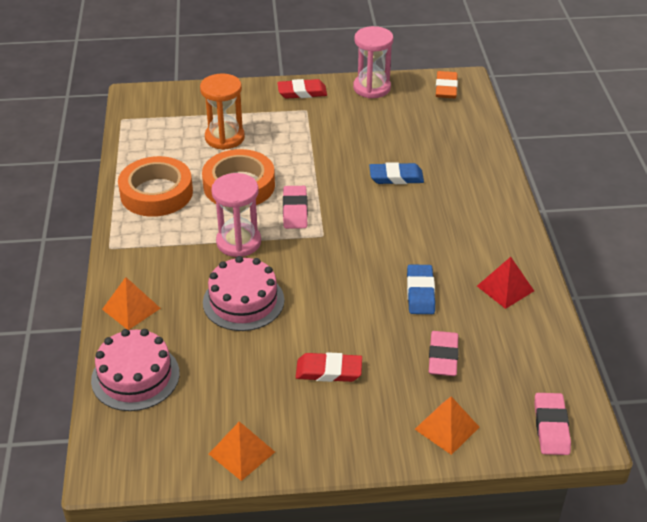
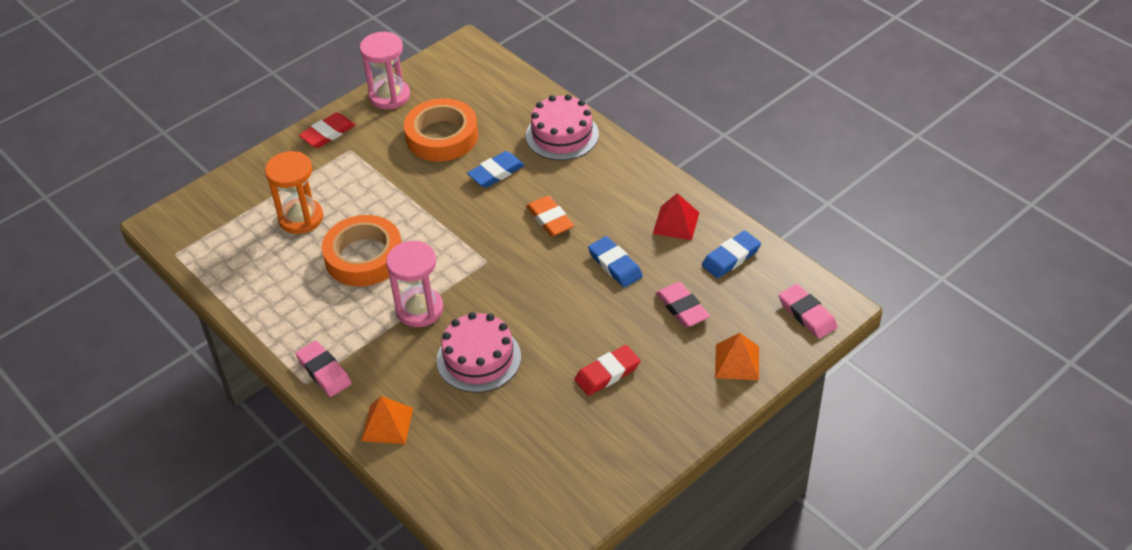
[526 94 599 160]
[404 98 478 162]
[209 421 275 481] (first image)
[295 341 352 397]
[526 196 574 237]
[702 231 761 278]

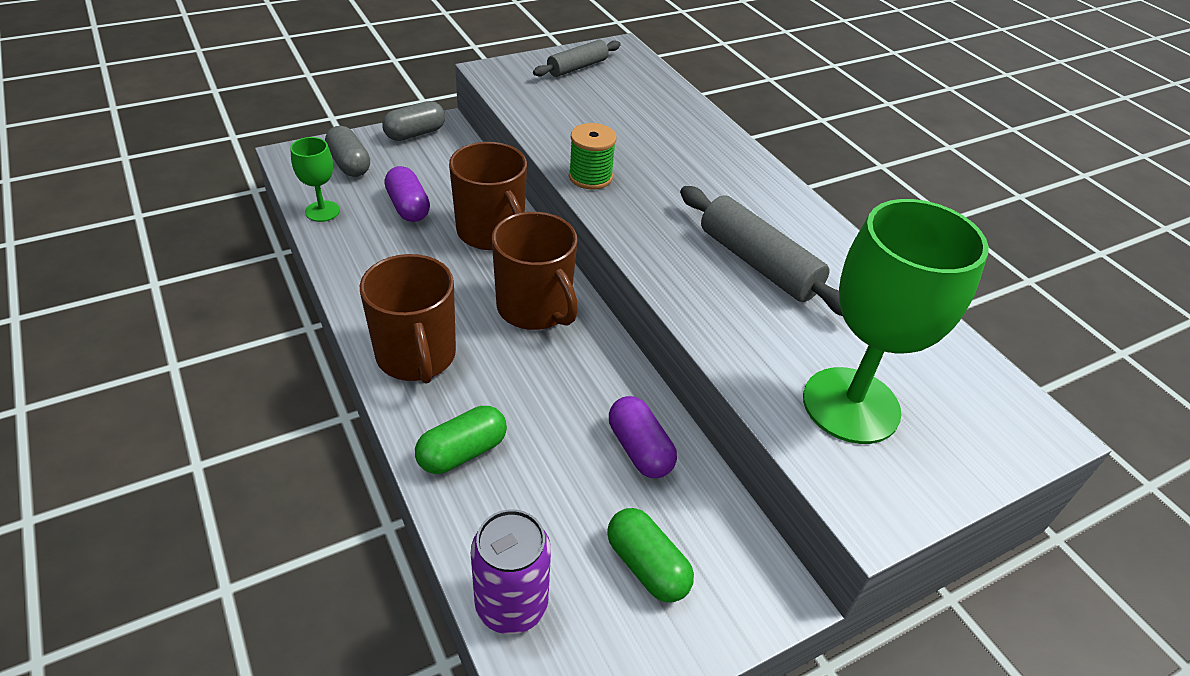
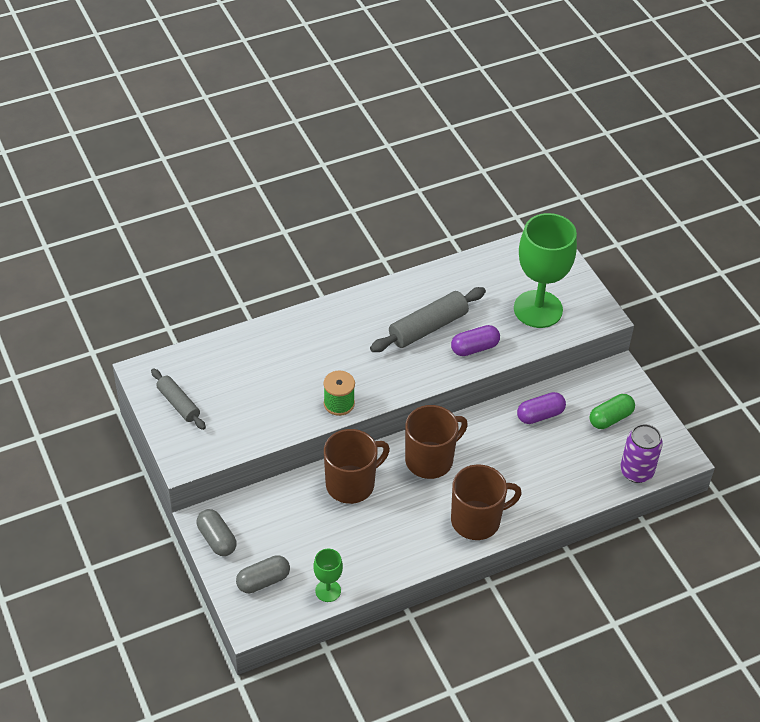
[451 325 500 356]
[415 406 507 474] (first image)

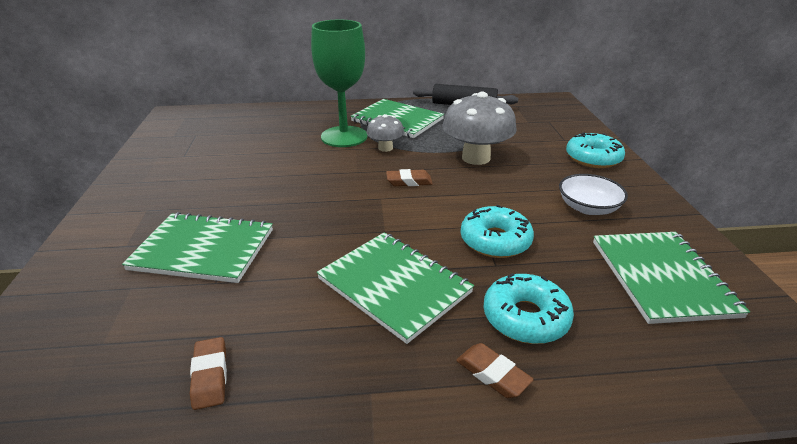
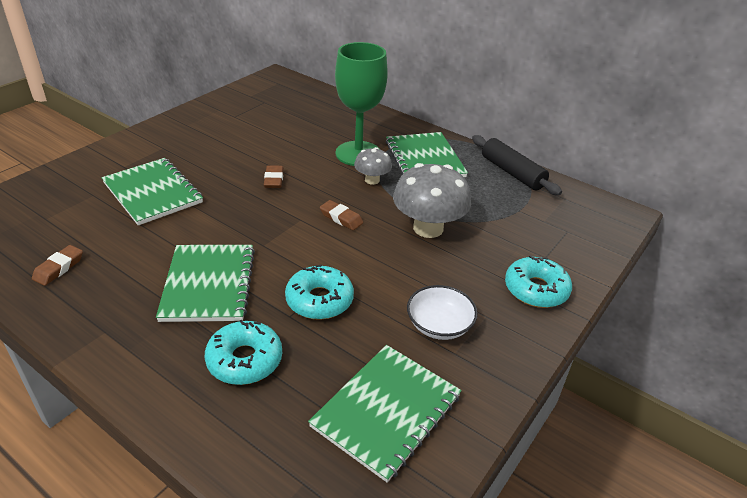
[264 165 284 188]

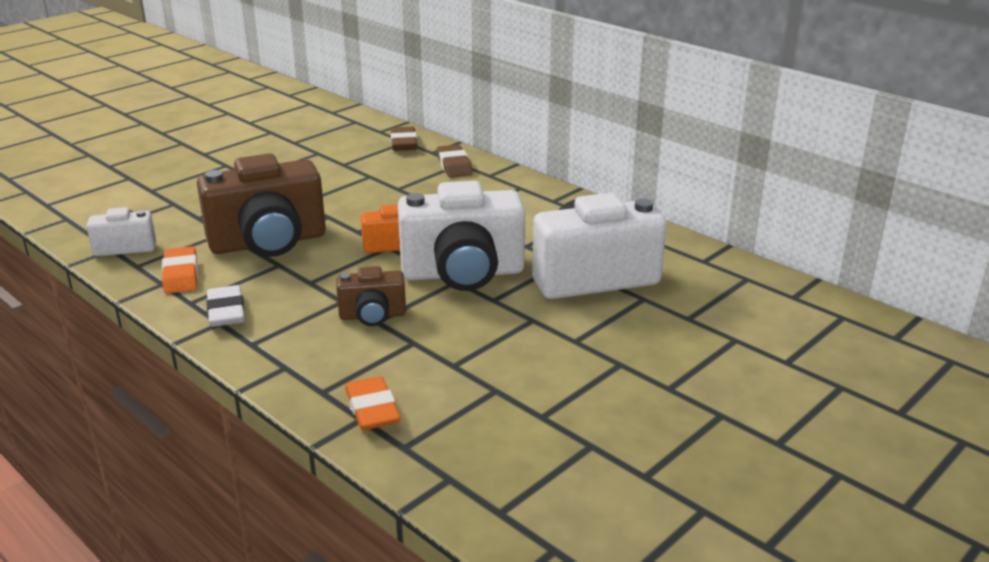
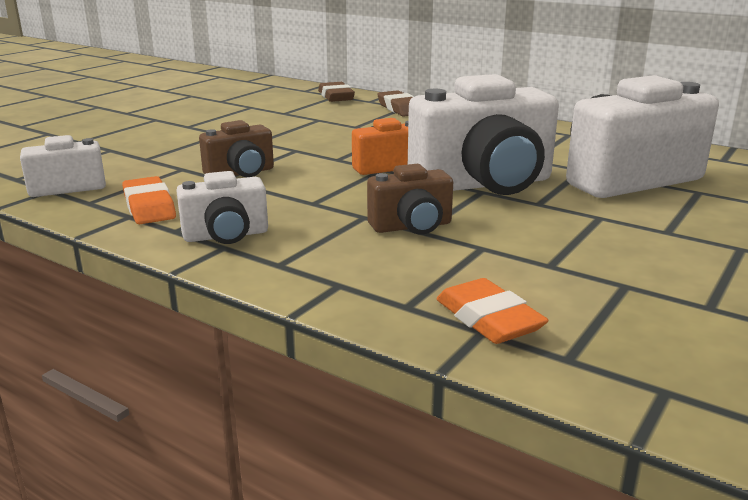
[199 120 274 178]
[176 171 268 244]

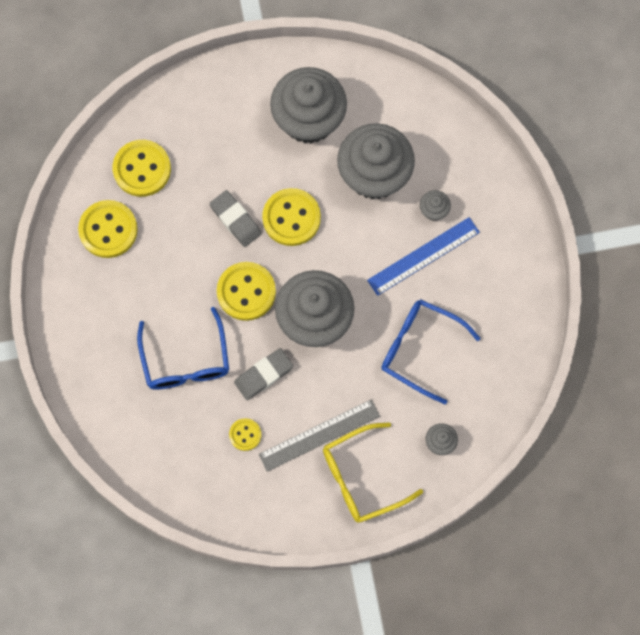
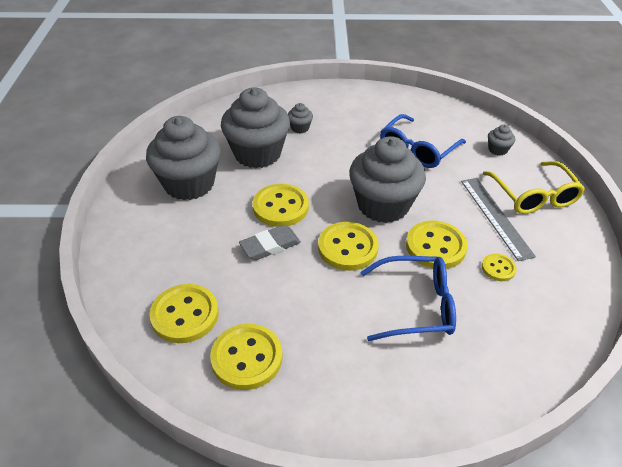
[406 221 468 269]
[367 217 480 296] (first image)

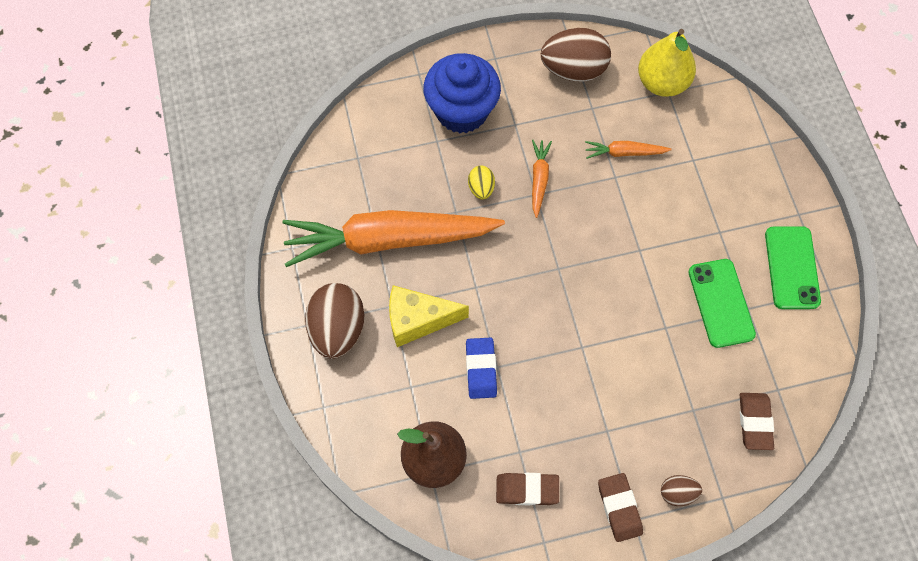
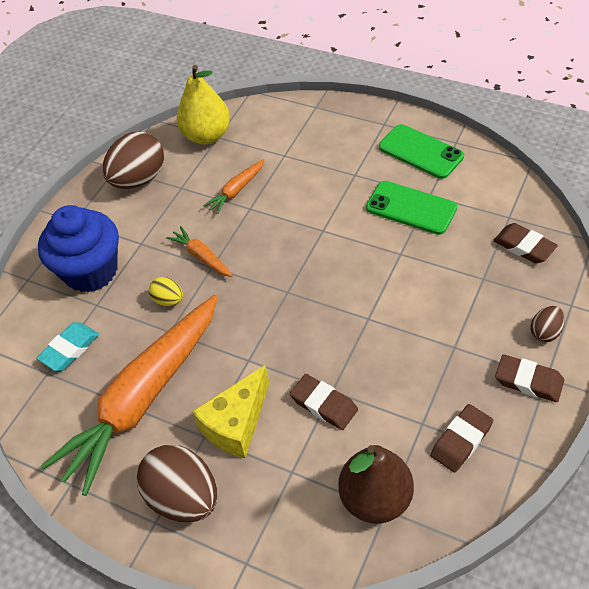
[290 374 358 430]
[37 322 99 371]

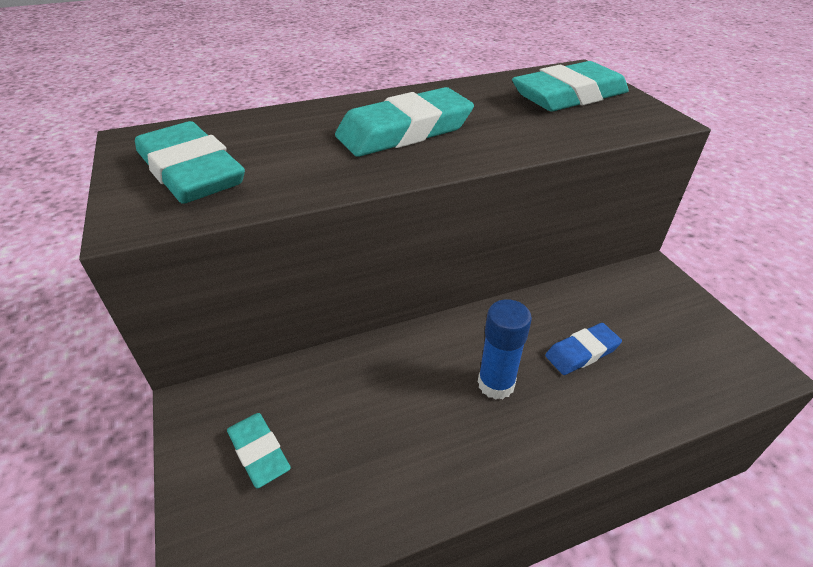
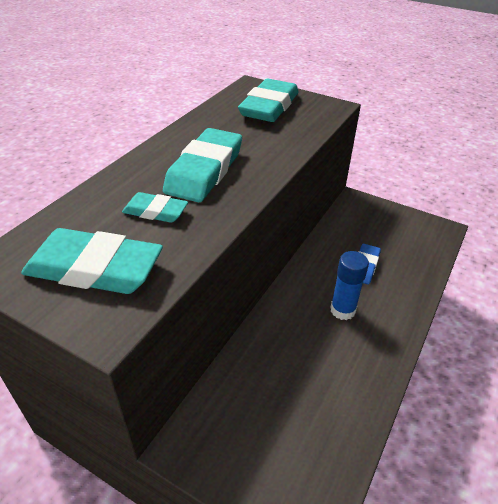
[122 192 188 223]

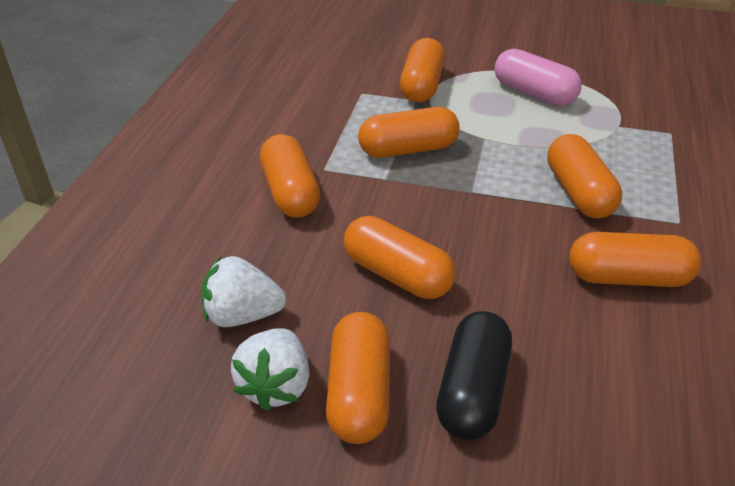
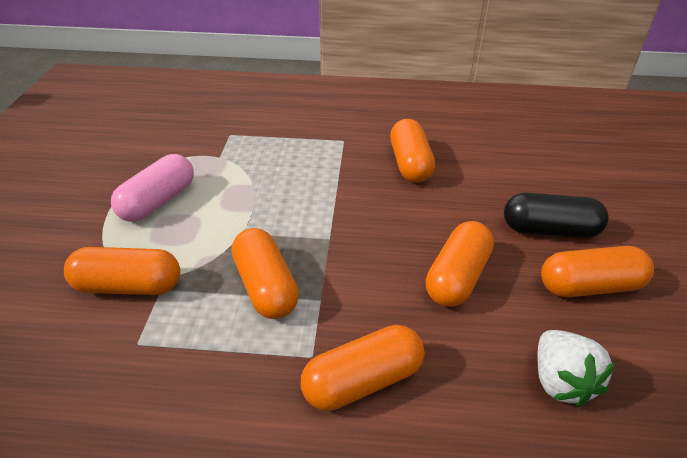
[231 328 310 411] (first image)
[547 134 622 218] (first image)

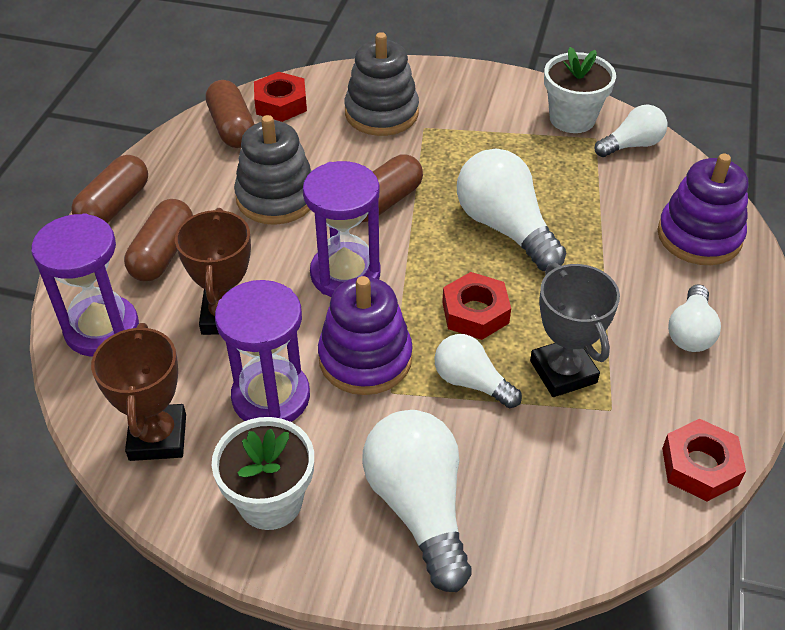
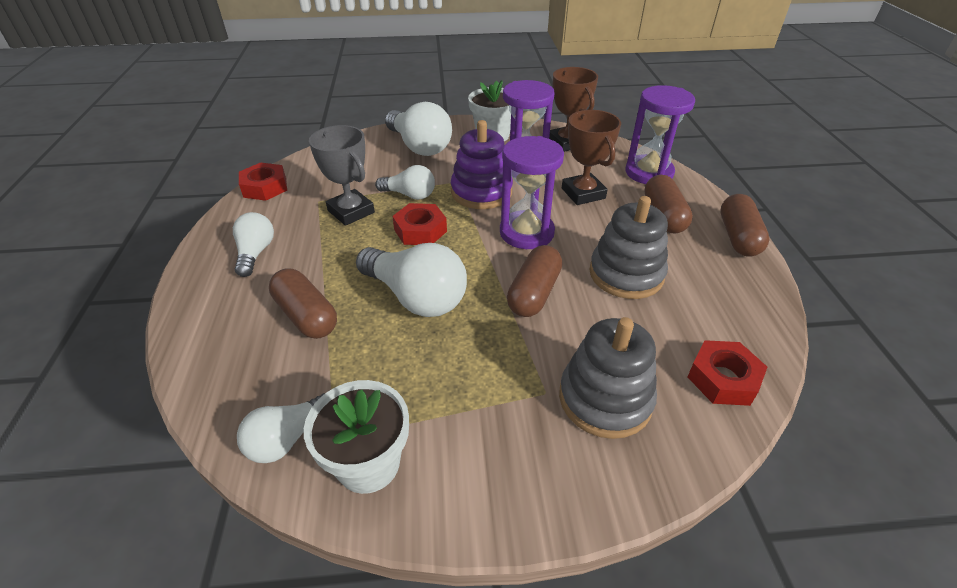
[269 268 337 339]
[658 154 748 265] (first image)

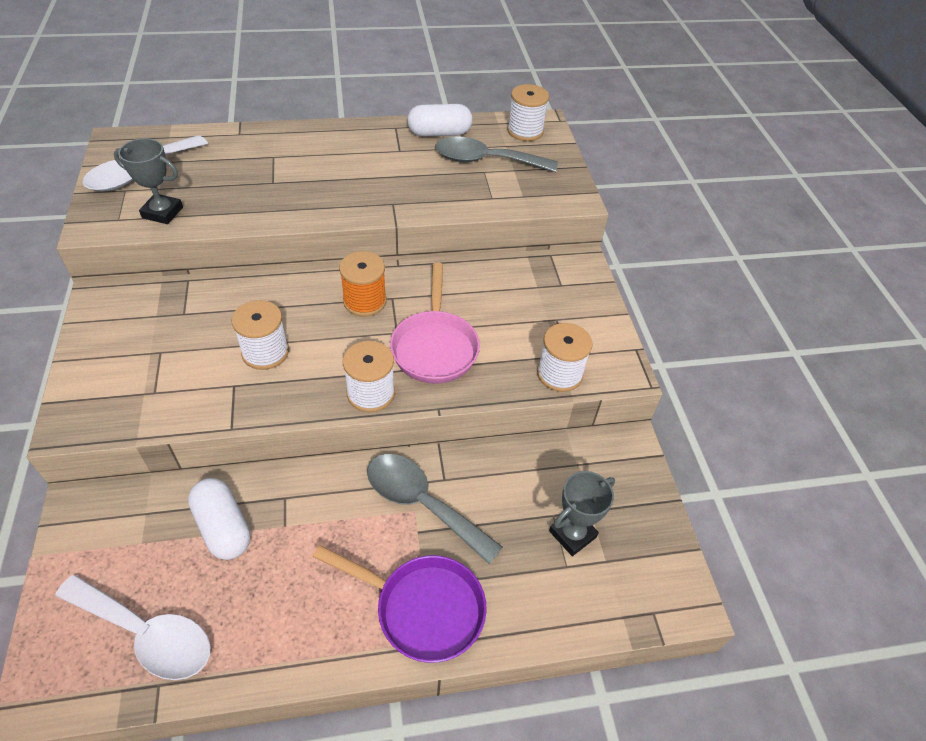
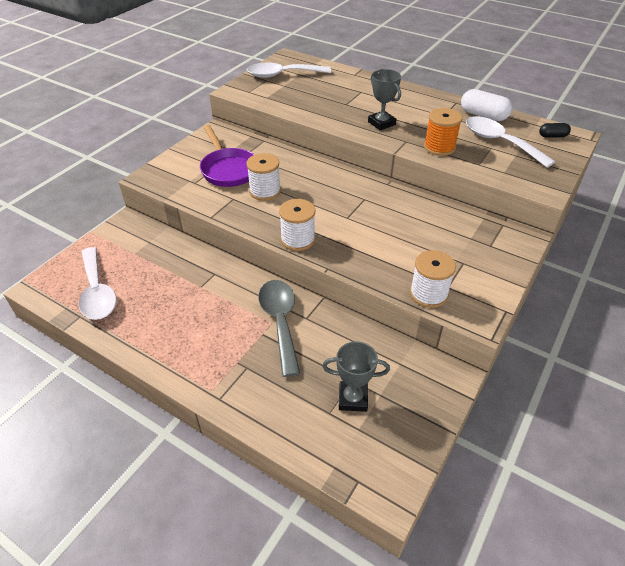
[368 69 401 130]
[188 478 251 560] (first image)
[200 125 255 187]
[424 108 462 156]
[390 263 480 384] (first image)
[466 116 555 168]
[539 123 571 138]

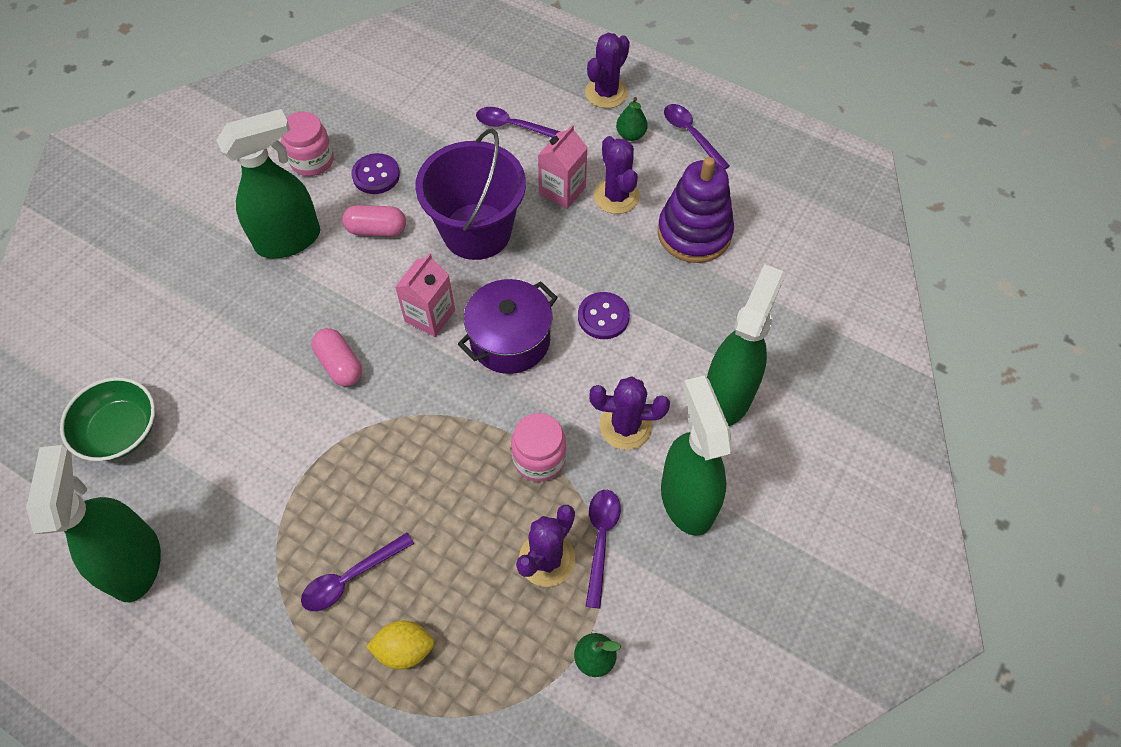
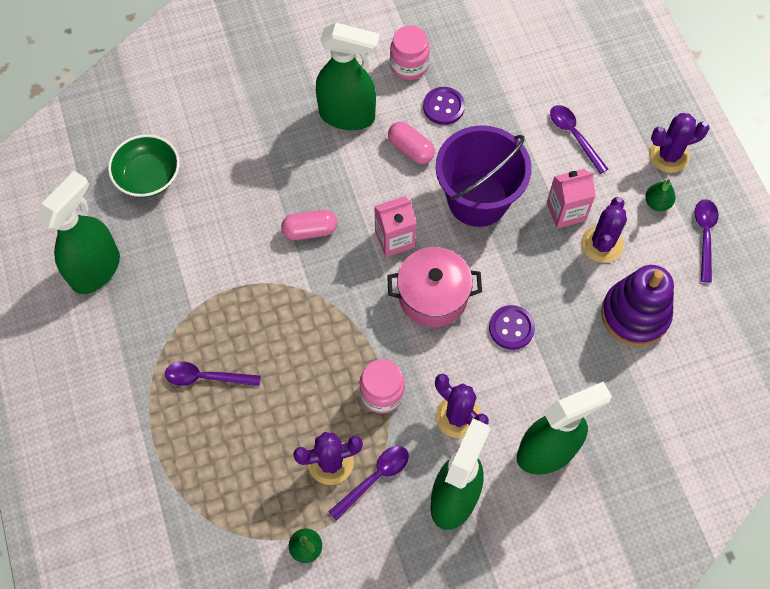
[281 210 337 240]
[366 620 435 669] (first image)
[387 247 482 327]

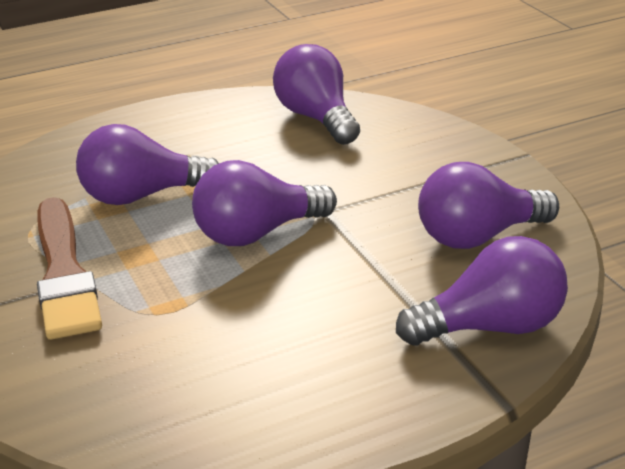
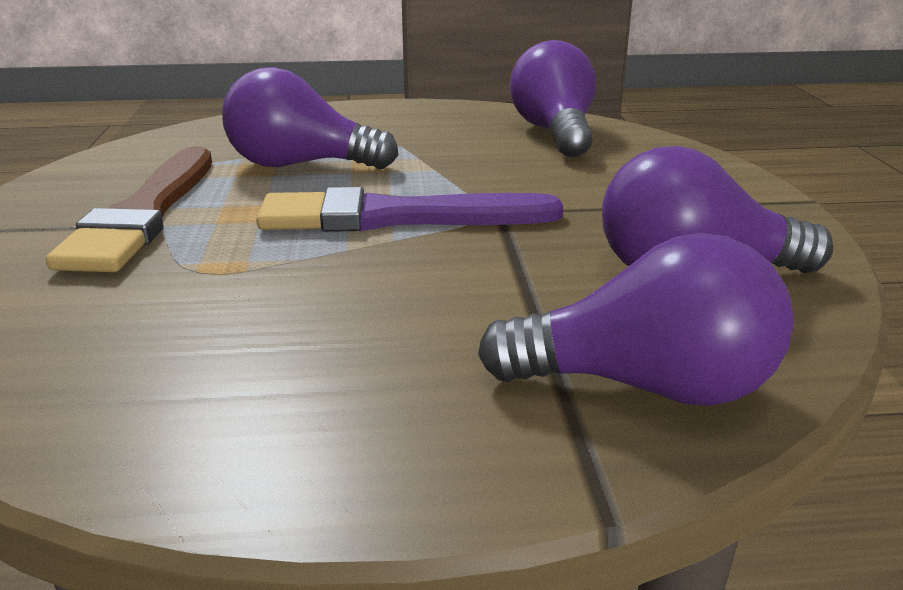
[256 187 563 232]

